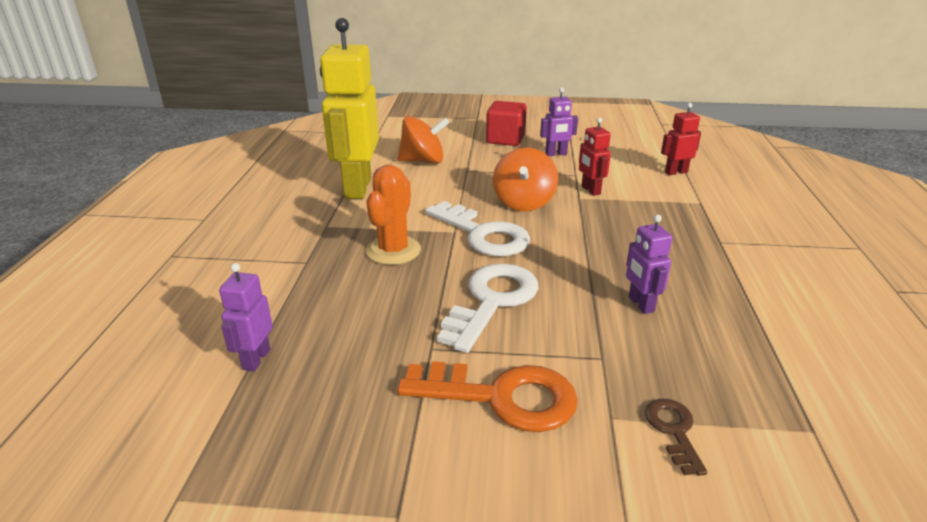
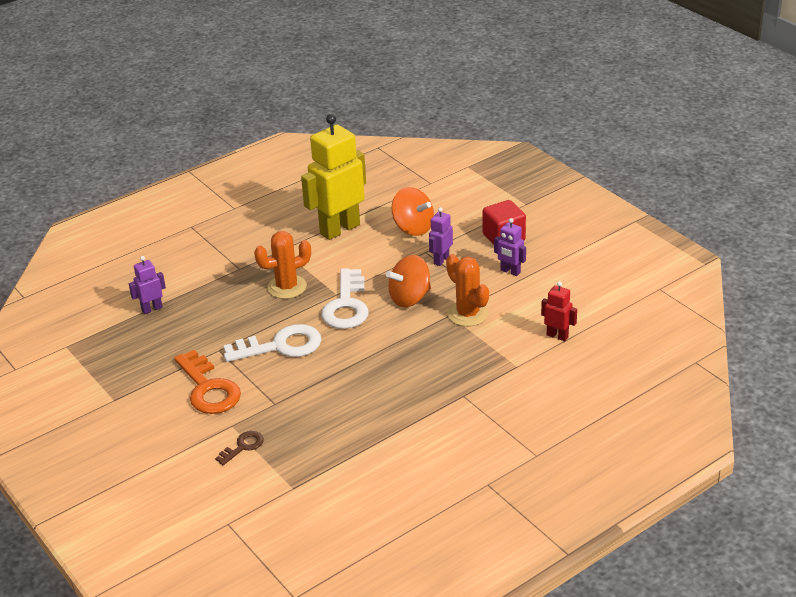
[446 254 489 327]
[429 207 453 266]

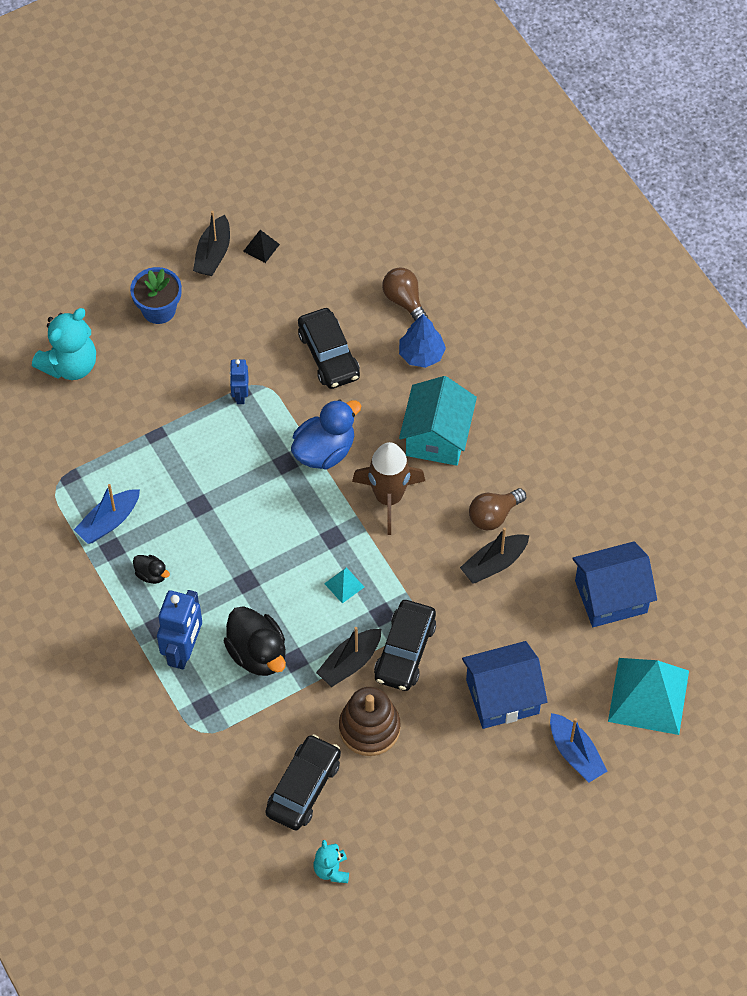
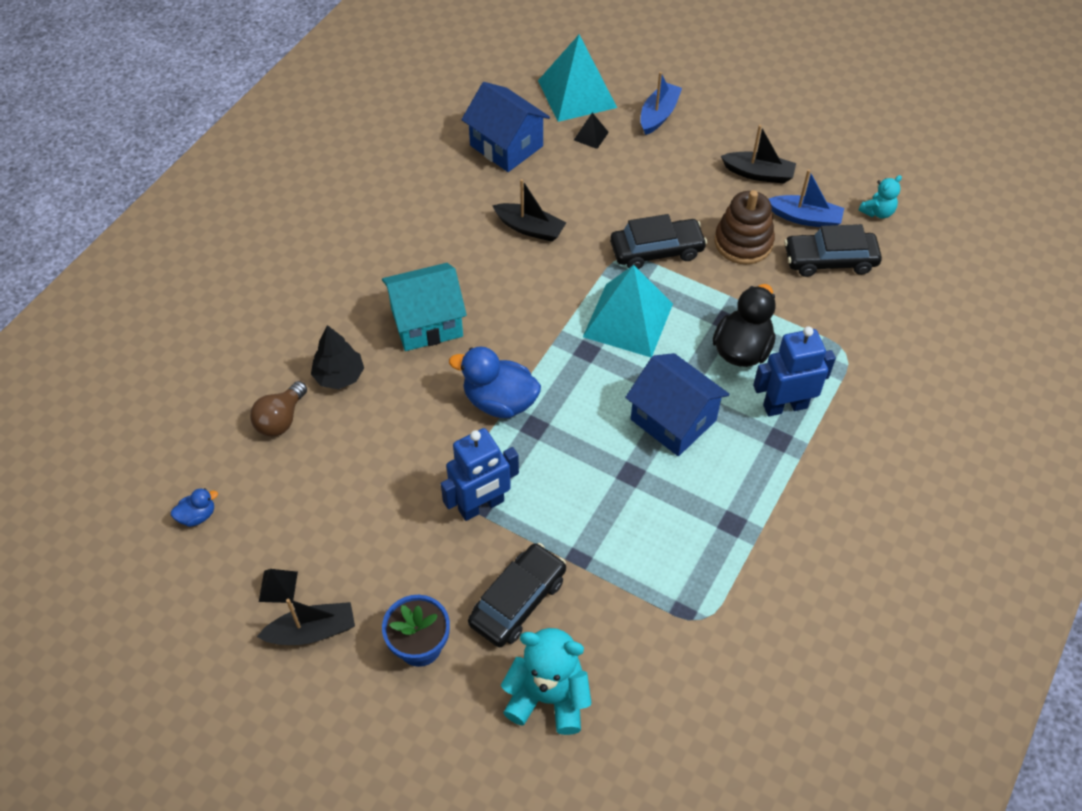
[769 169 844 227]
[133 555 170 584] (first image)
[441 428 519 521]
[468 543 566 647]
[721 125 796 184]
[583 265 673 357]
[352 442 425 535] (first image)
[311 325 364 389]
[625 353 730 456]
[469 488 526 530] (first image)
[171 488 218 527]
[574 113 609 149]

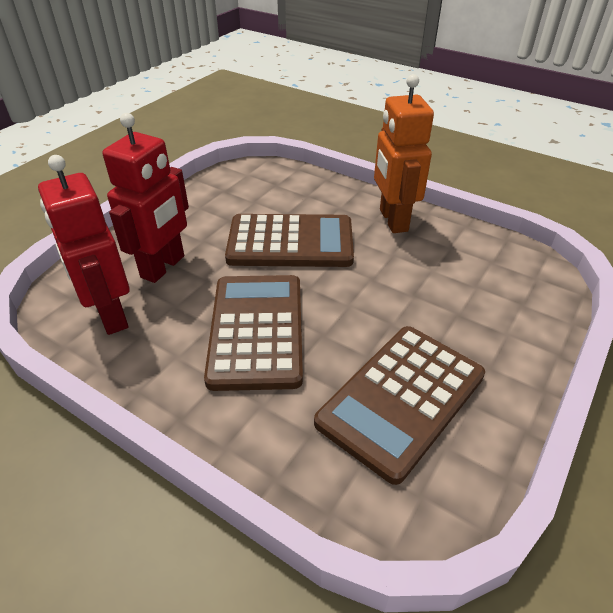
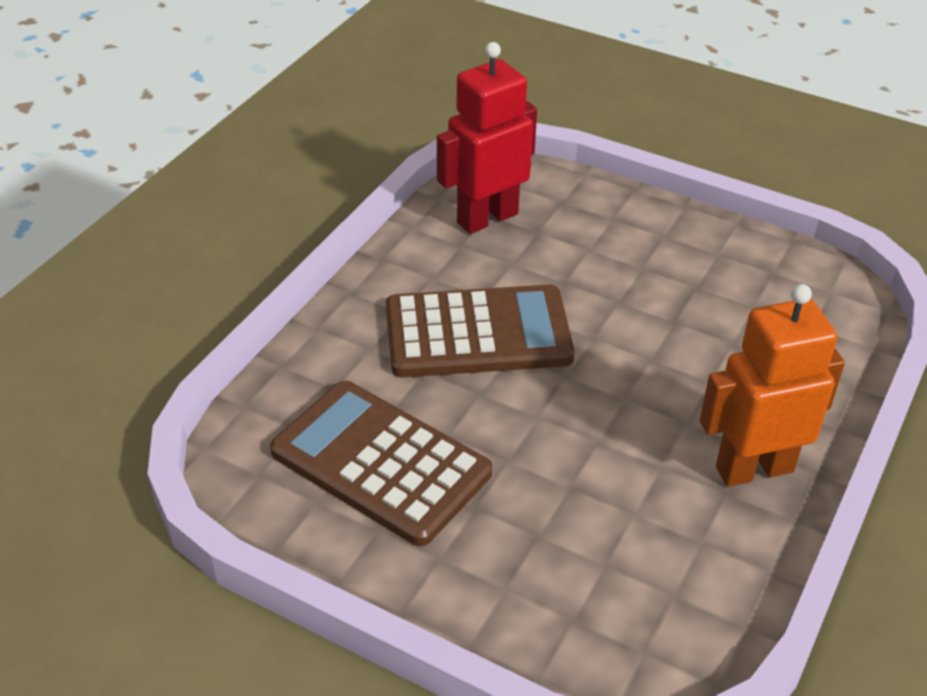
[102 113 189 283] (first image)
[225 214 354 267] (first image)

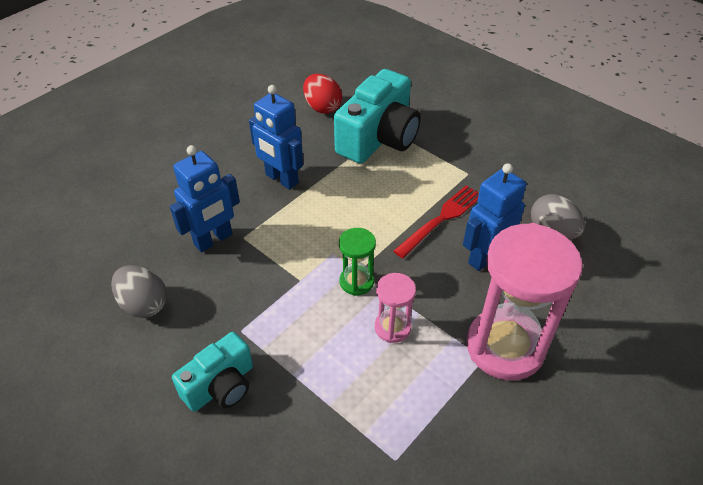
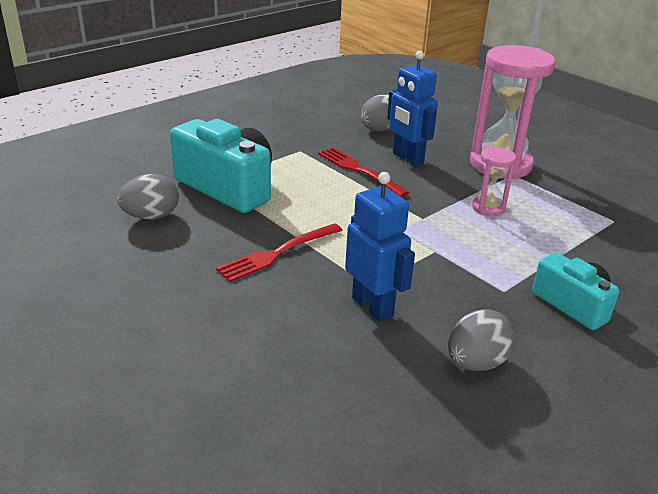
[216 223 342 282]
[117 174 179 220]
[339 228 376 296] (first image)

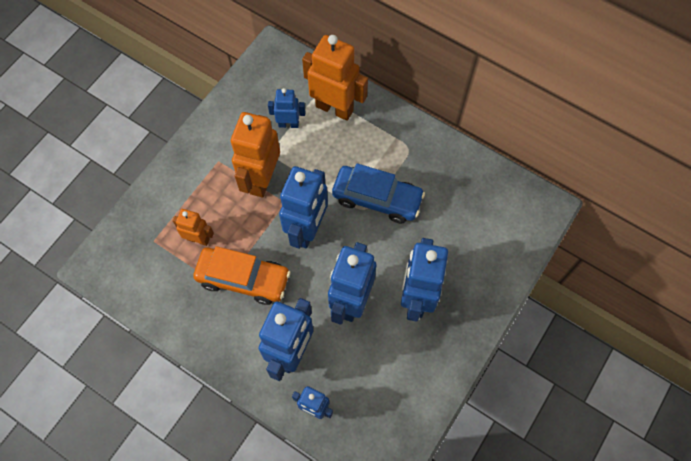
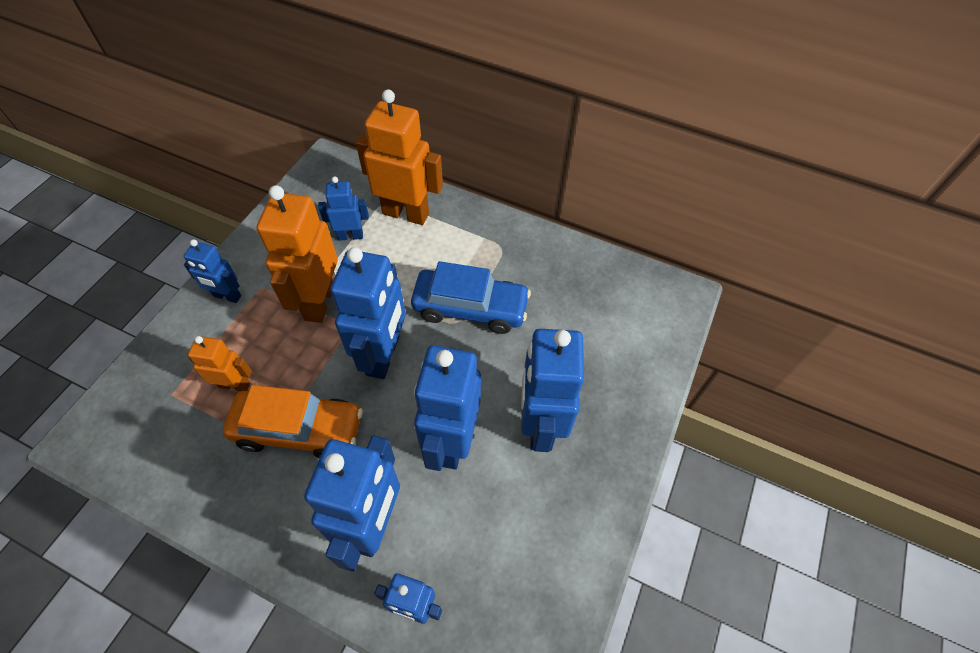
[184 239 241 303]

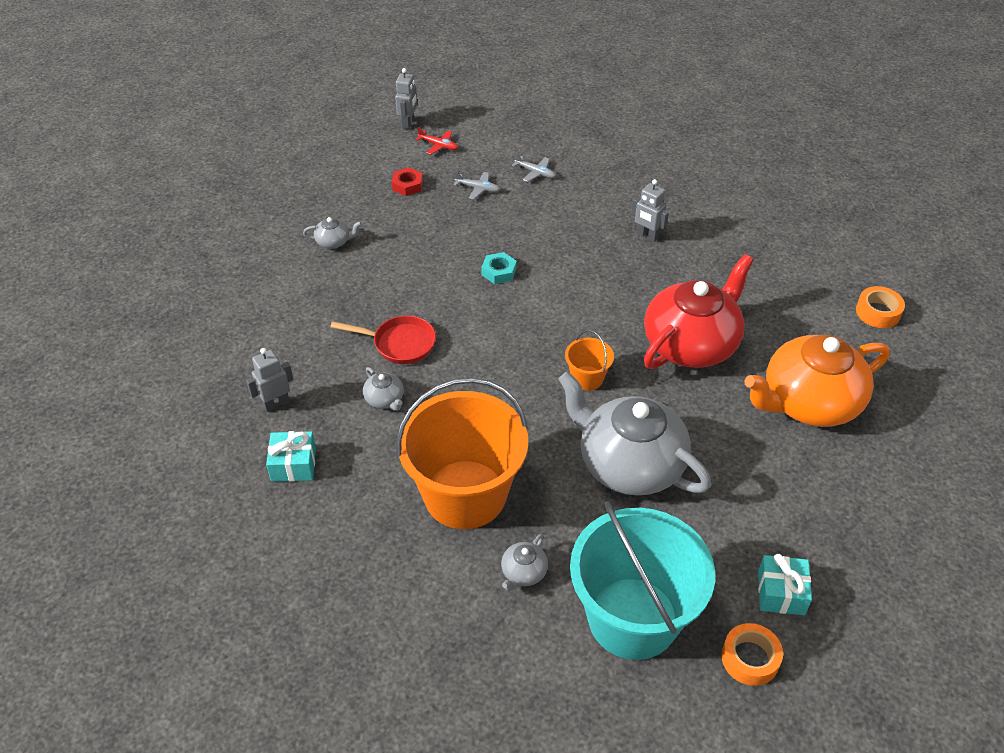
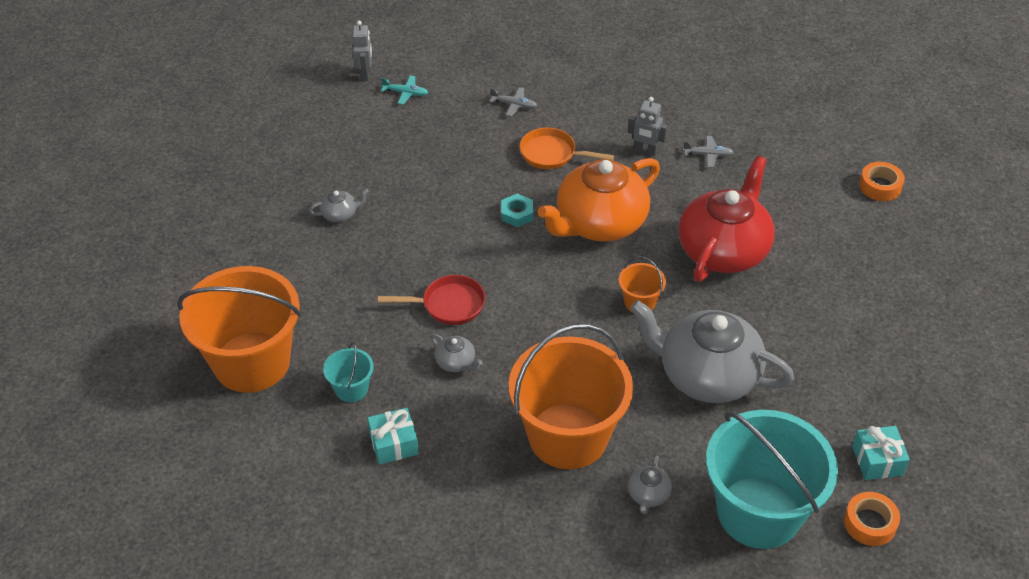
[323 342 374 402]
[392 167 423 196] (first image)
[381 76 428 105]
[683 136 733 168]
[538 158 660 241]
[177 266 301 393]
[520 128 615 169]

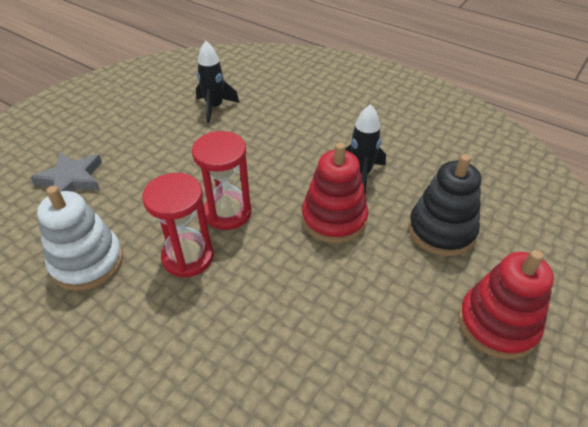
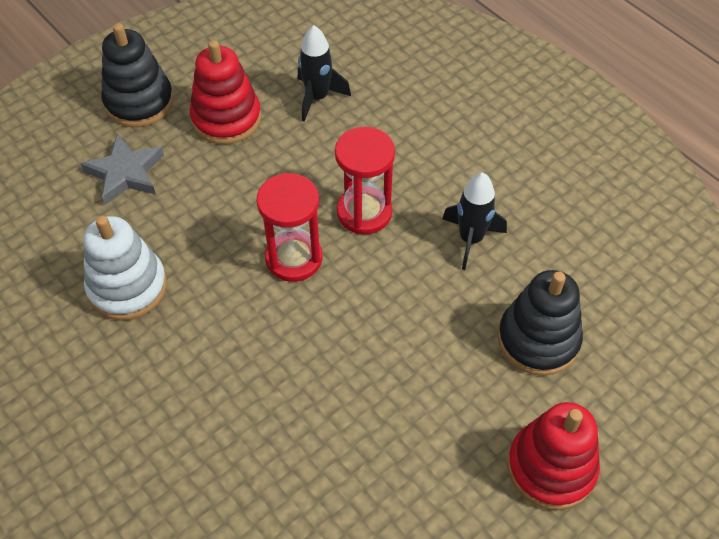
[335 127 395 235]
[190 40 261 145]
[101 23 174 127]

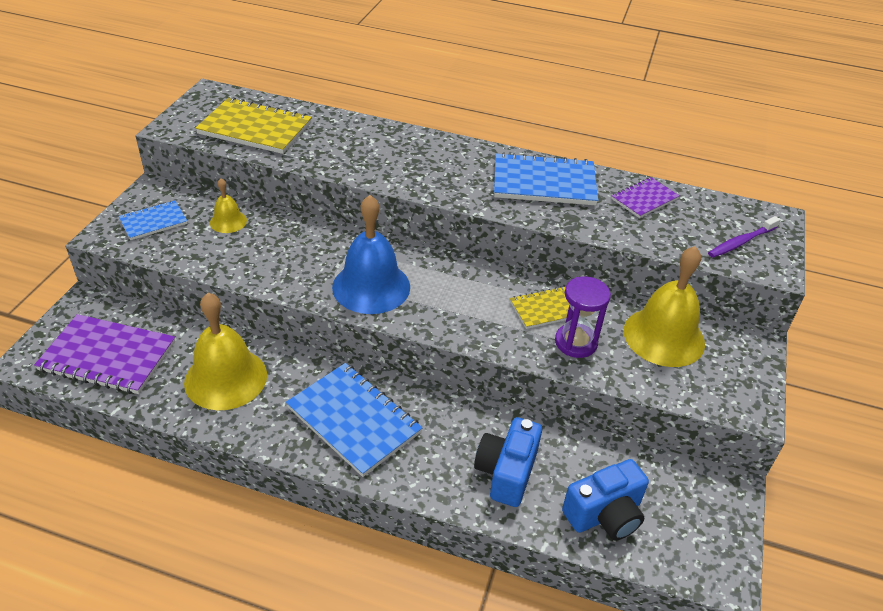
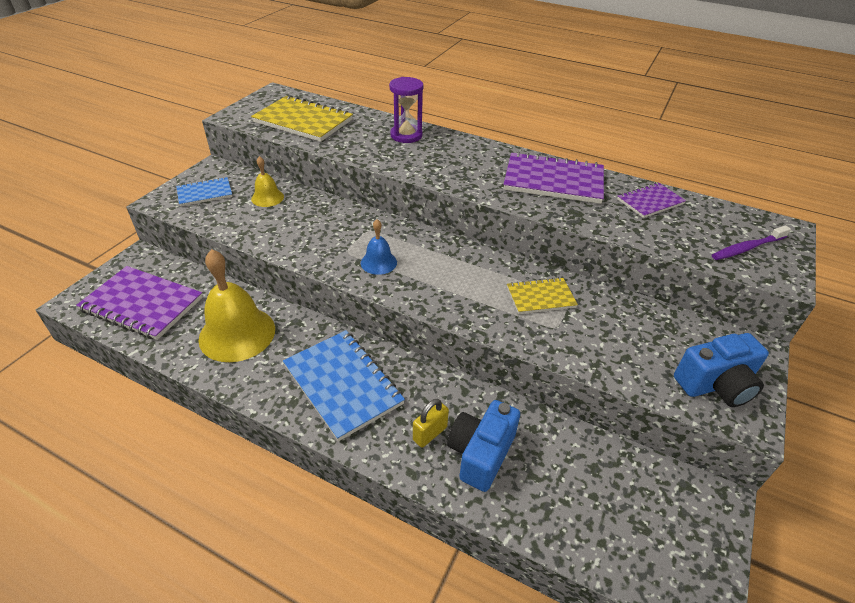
[361 219 397 275]
[503 152 604 204]
[389 77 424 143]
[674 333 769 407]
[623 246 705 367] (first image)
[413 399 449 448]

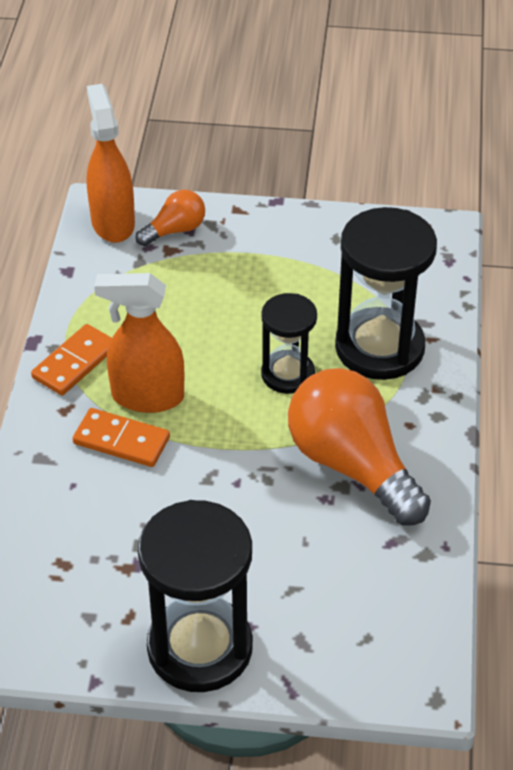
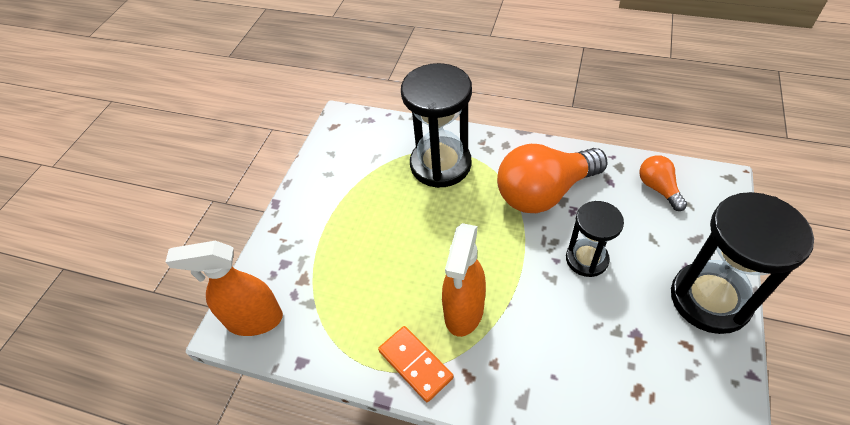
[72 408 170 467] (first image)
[639 155 687 211]
[566 201 624 277]

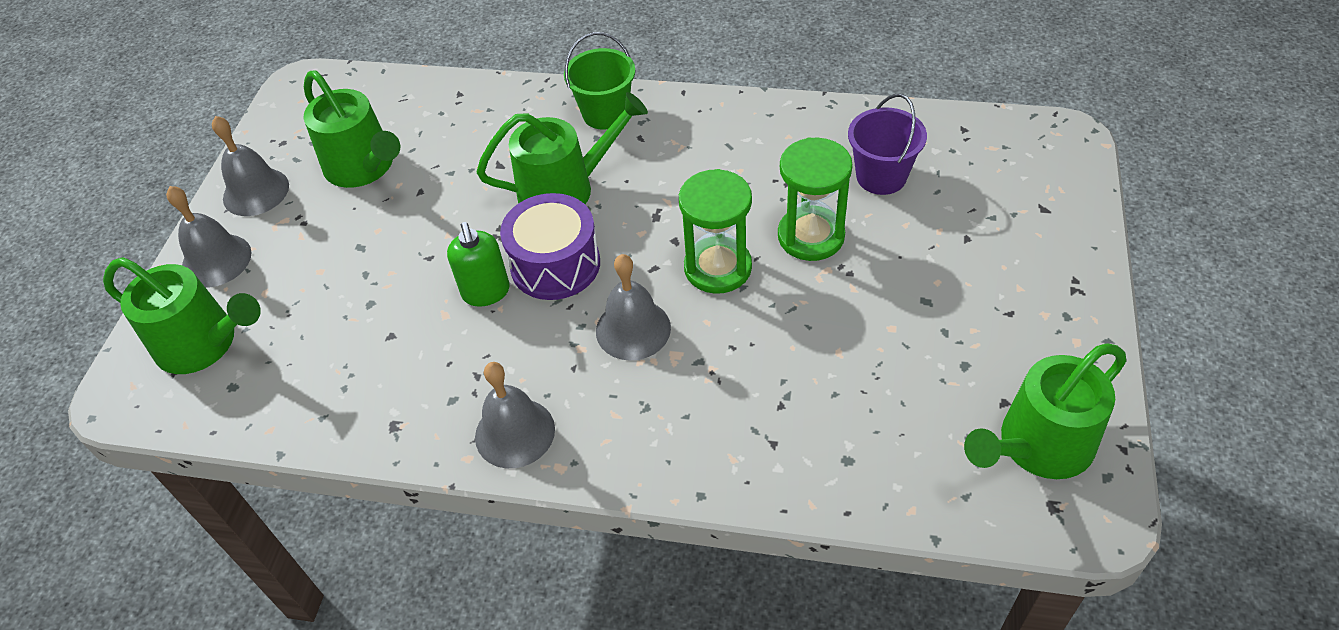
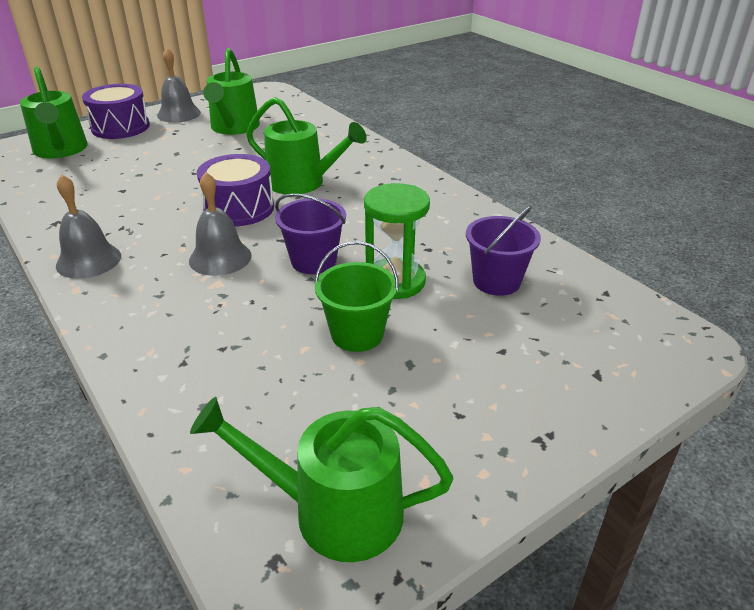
[82 84 150 139]
[447 222 510 307] (first image)
[314 241 399 352]
[275 193 346 274]

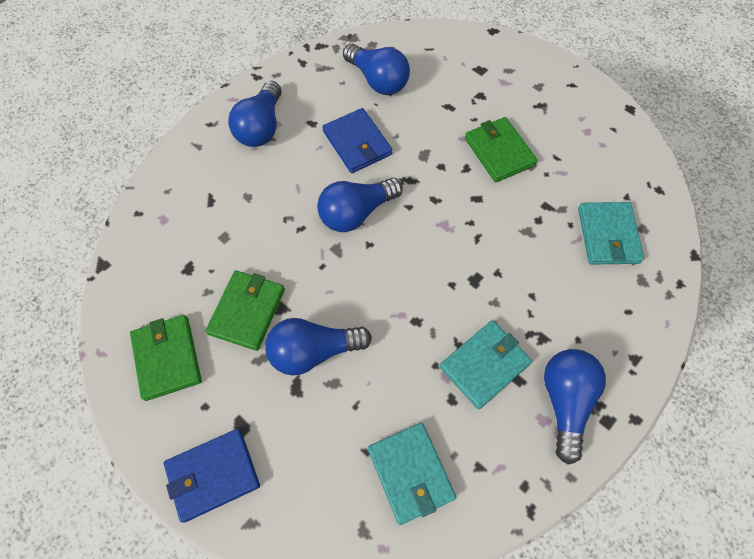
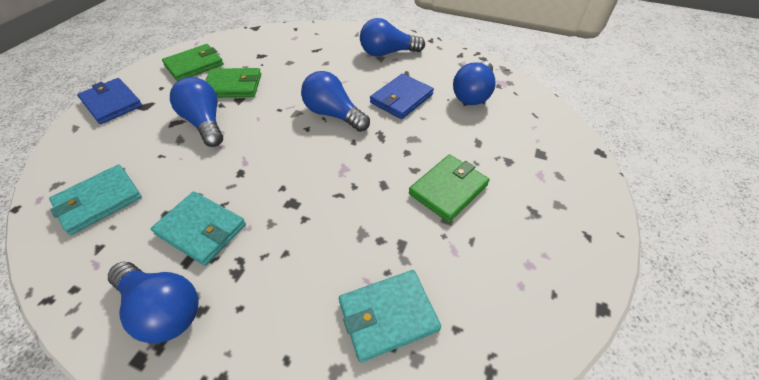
[108 262 198 344]

